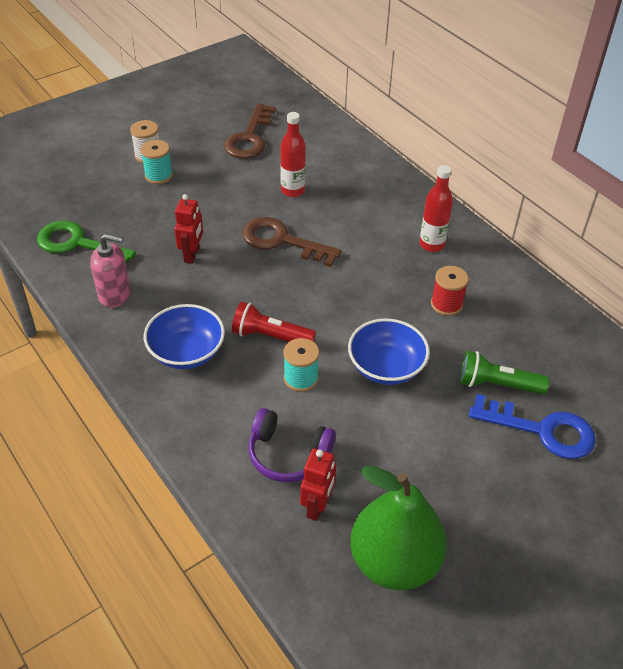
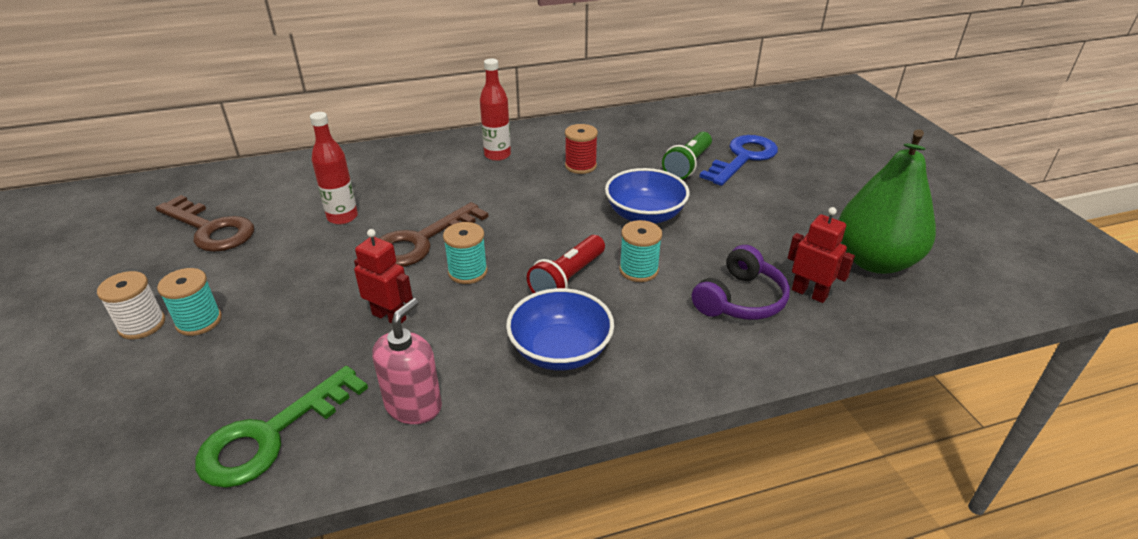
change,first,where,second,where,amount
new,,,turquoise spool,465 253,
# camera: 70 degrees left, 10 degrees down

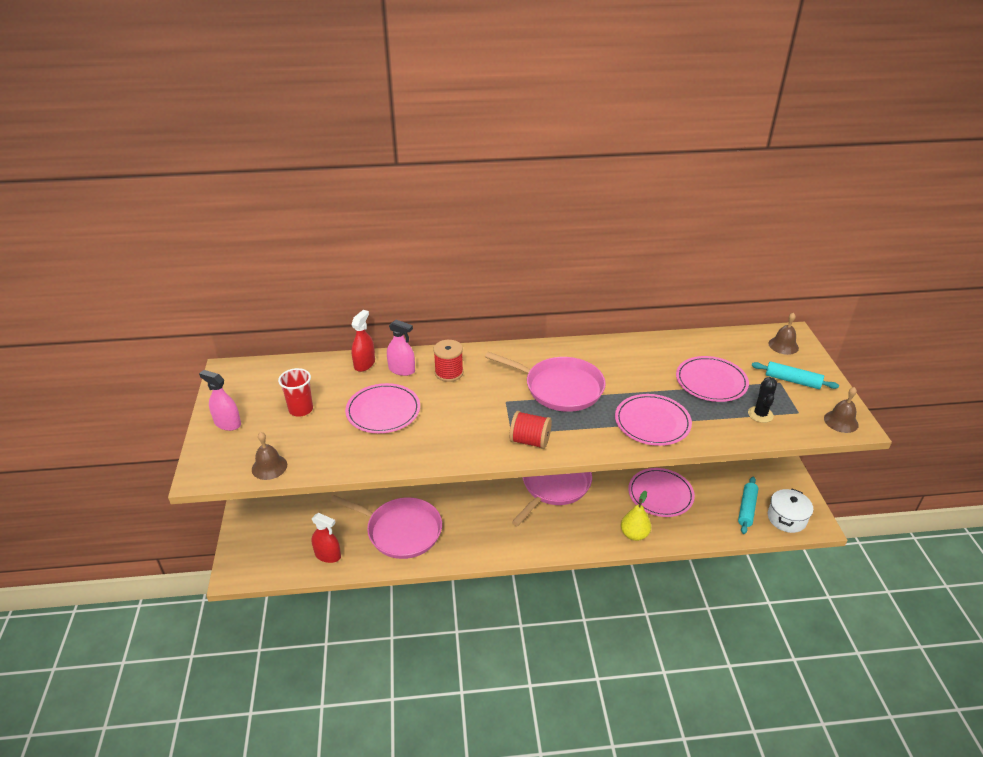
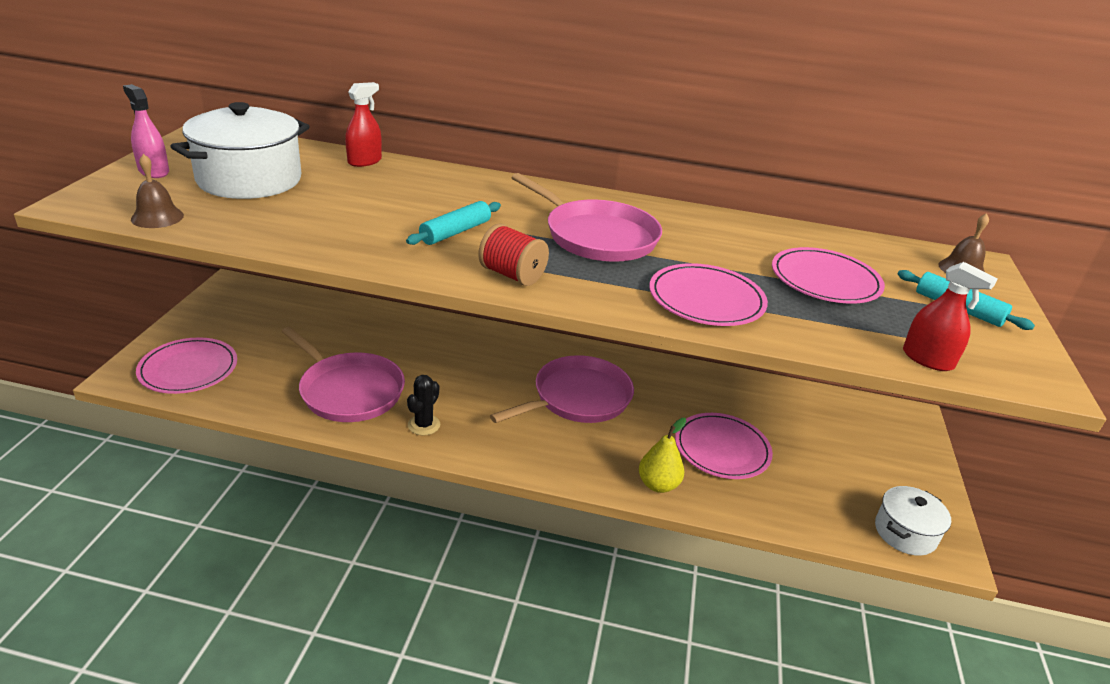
change,first,where,second,where,amount
swapped,red cup,295 392,white pot,240 150,
shifted,red spray bottle,326 538,,950 316,
shifted,pink plate,382 408,,186 365,
gone,pink spray bottle,401 348,,,
gone,red spool,448 361,,,
shifted,turquoise rolling pin,748 505,,453 223,
shifted,black cactus,762 400,,423 405,
gone,brown bell,841 410,,,
# camera: 15 degrees right, 5 degrees down

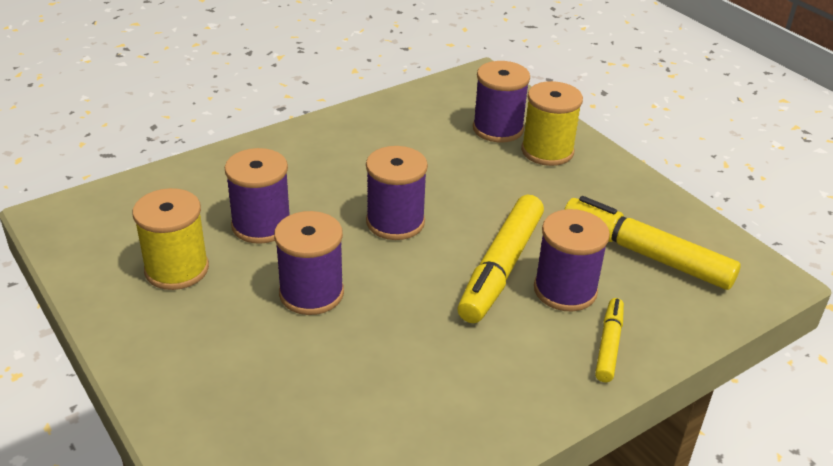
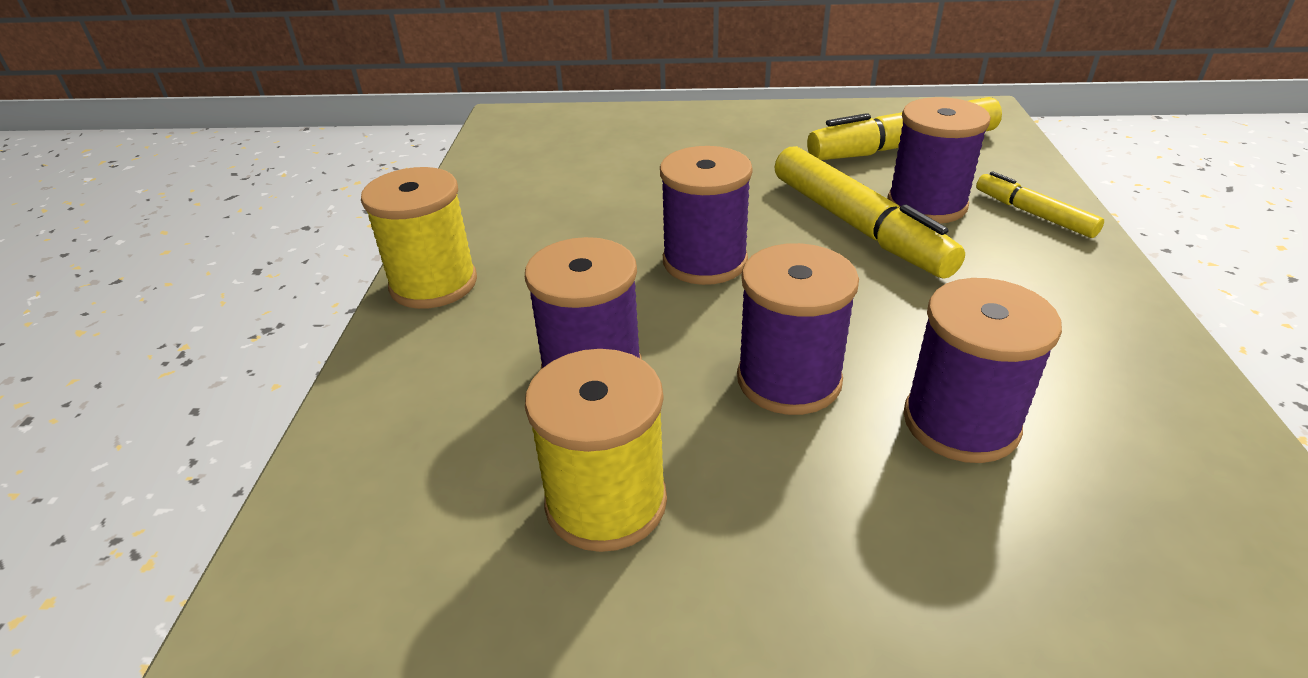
change,first,where,second,where,amount
shifted,purple spool,501 101,,982 370,
shifted,yellow spool,552 123,,419 238,
# camera: 50 degrees left, 0 degrees up

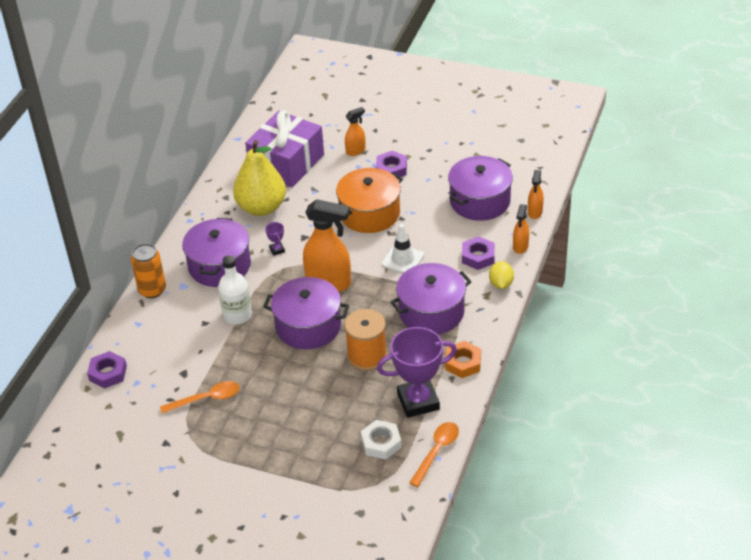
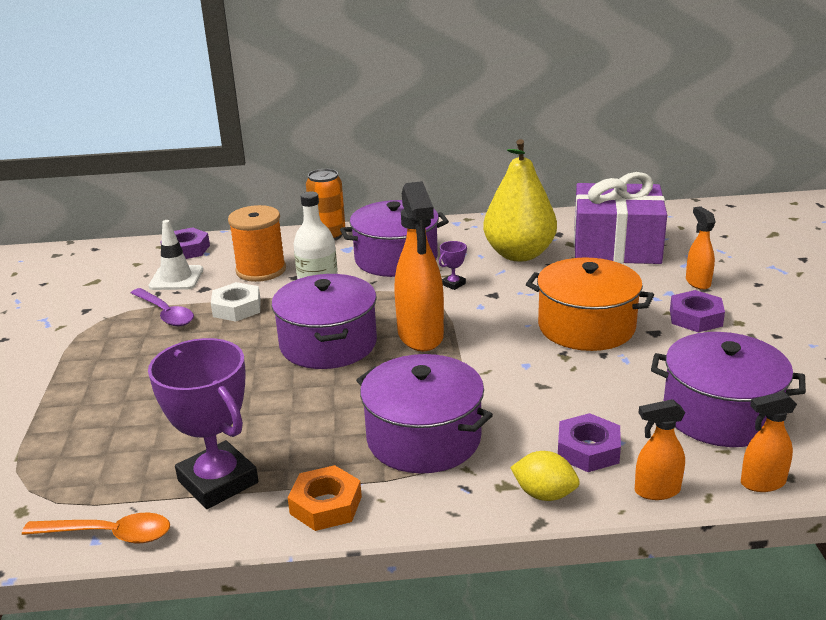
change,first,where,second,where,amount
repainted,orange spoon,200 397,purple spoon,162 307,
shifted,orange spool,365 340,,257 243,
rotated,orange spray bottle,355 131,,700 248,135 degrees counterclockwise
shifted,white nut,381 439,,236 302,
shifted,white traffic cone,403 248,,175 255,
rotated,yellow lemon,501 275,,545 476,45 degrees clockwise
# camera: 65 degrees right, 15 degrees down

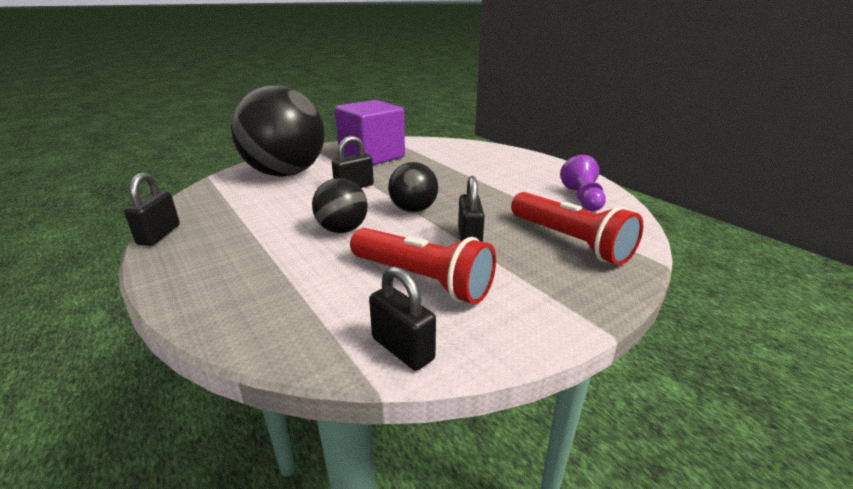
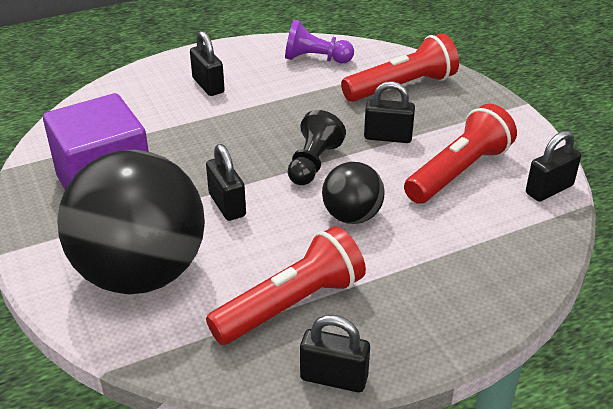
change,first,where,second,where,amount
swapped,black ball,413 187,black pawn,317 147,
new,,,black padlock,207 63,
new,,,red flashlight,286 285,
# camera: 80 degrees left, 10 degrees up

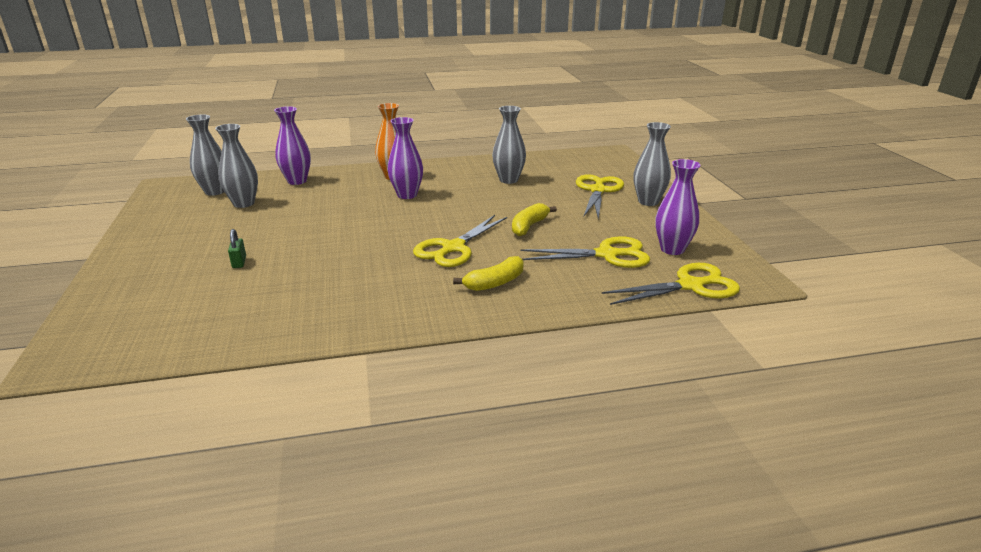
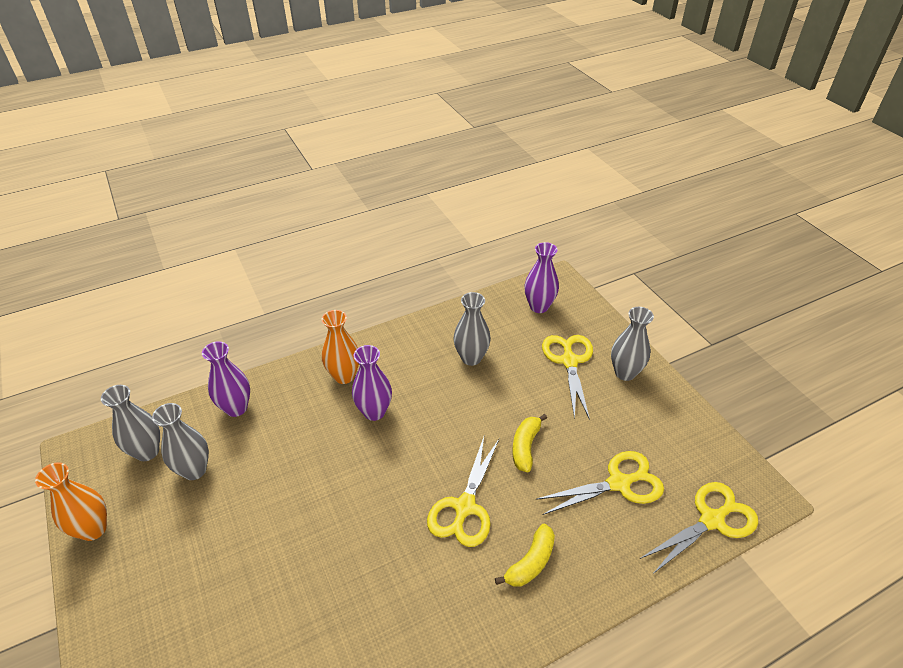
change,first,where,second,where,amount
gone,green padlock,237 248,,,
shifted,purple vase,678 207,,541 277,
new,,,orange vase,71 501,
# camera: 15 degrees left, 15 degrees up

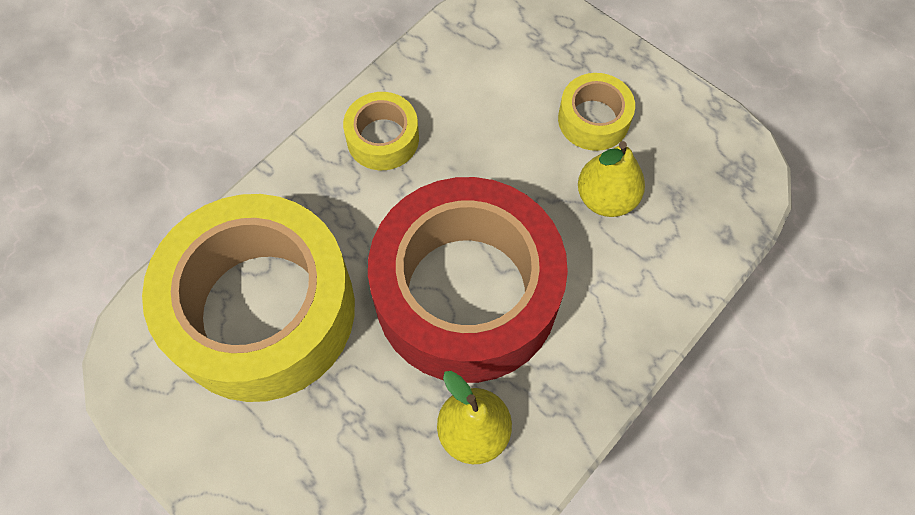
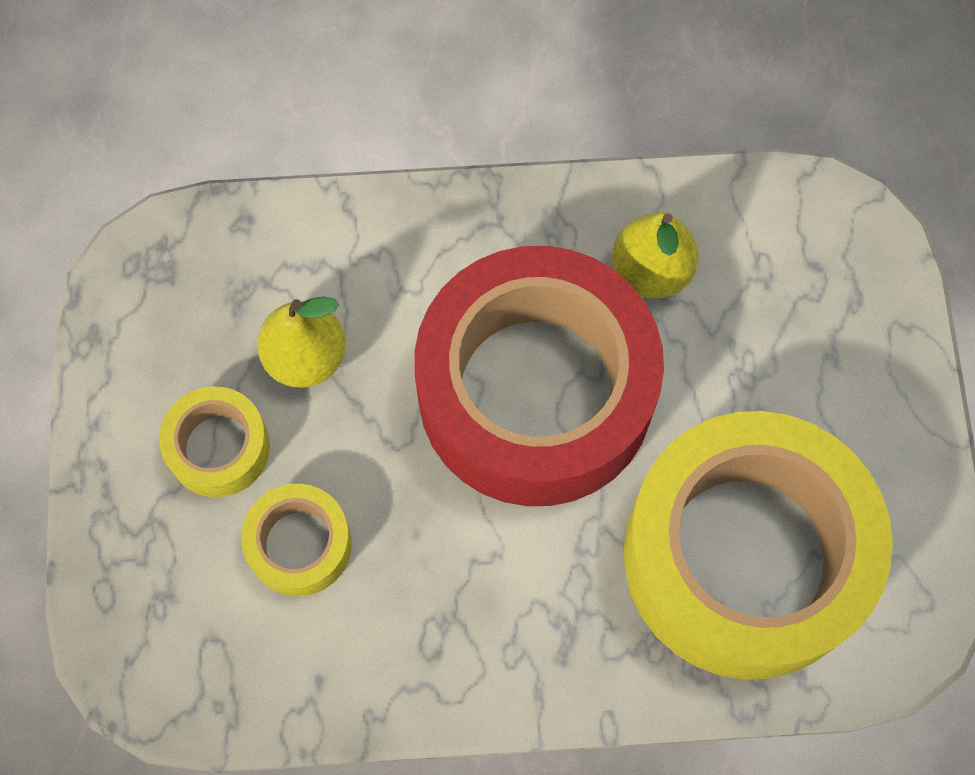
change,first,where,second,where,amount
shifted,yellow tape,381 131,,296 540,
# camera: 135 degrees left, 5 degrees up

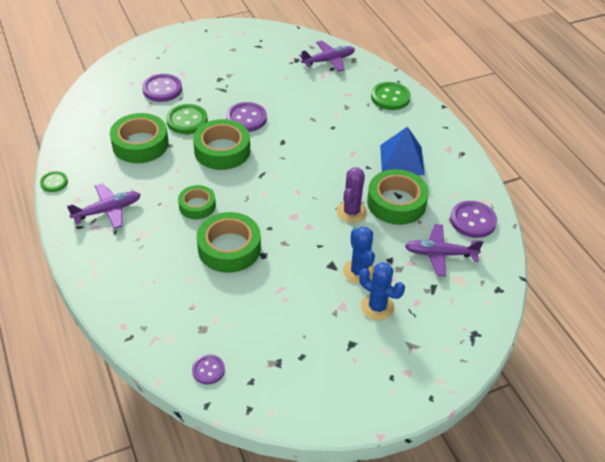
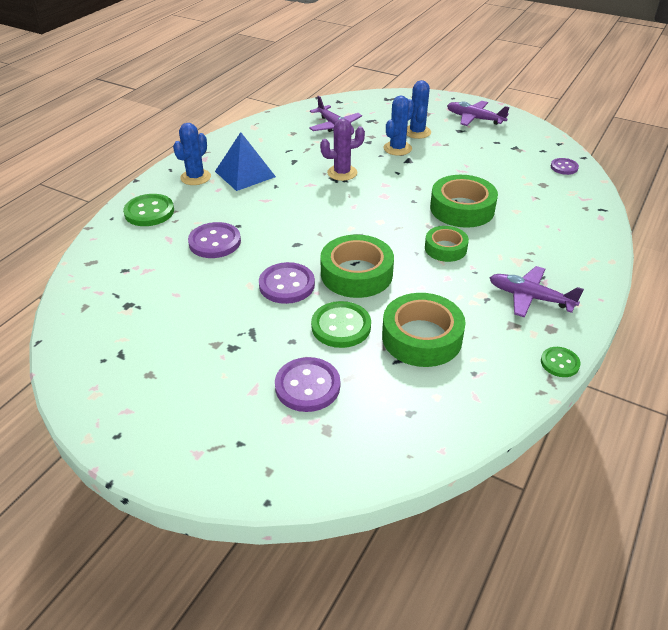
change,first,where,second,where,amount
shifted,purple plane,327 56,,478 113,
gone,green tape,398 197,,,
shifted,purple button,473 219,,214 240,
new,,,blue cactus,192 154,
# camera: 125 degrees left, 5 degrees down

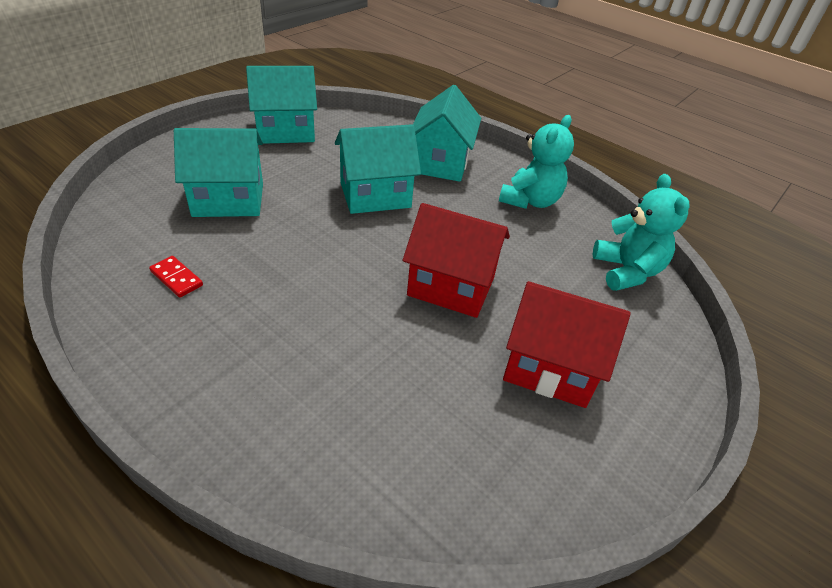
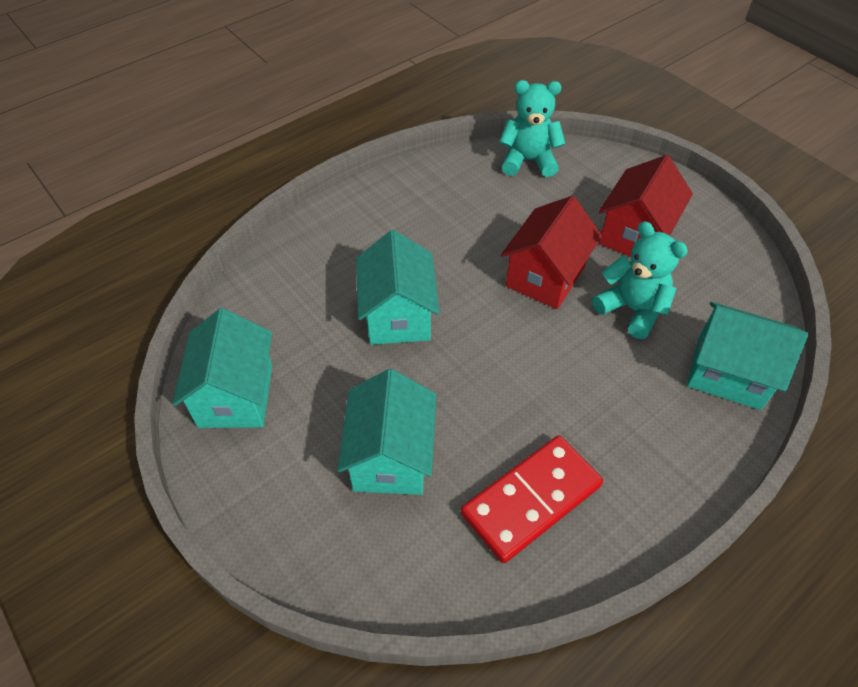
change,first,where,second,where,amount
scaled,red domino,176 277,,532 499,x2.31
shifted,turquoise house,447 133,,747 356,
shifted,turquoise teddy bear,536 162,,640 280,
# camera: 75 degrees left, 10 degrees up

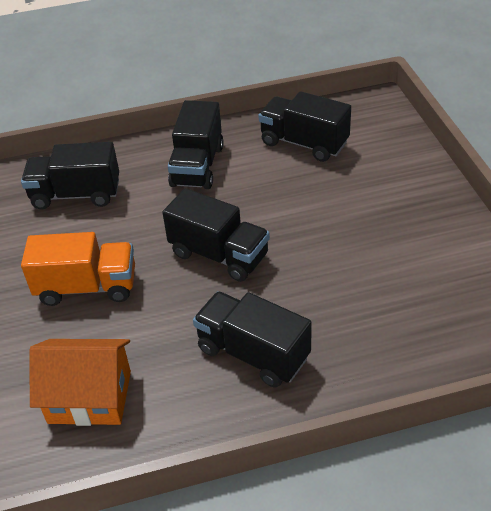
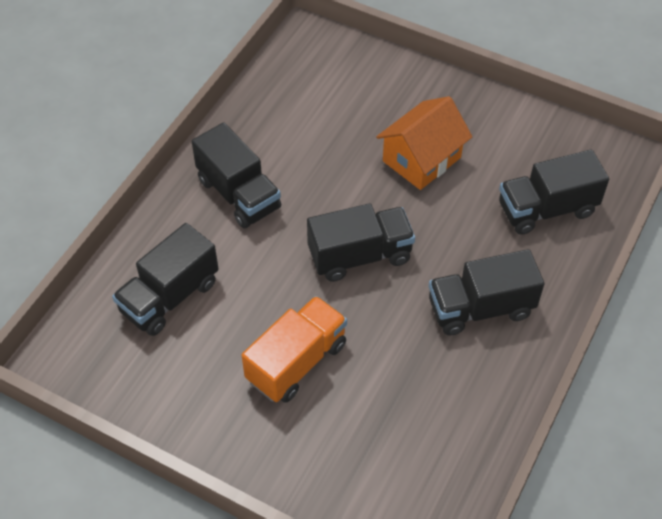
change,first,where,second,where,amount
shifted,orange house,80 382,,424 143,
shifted,black truck,304 126,,554 192,
# camera: 50 degrees left, 10 degrees up

